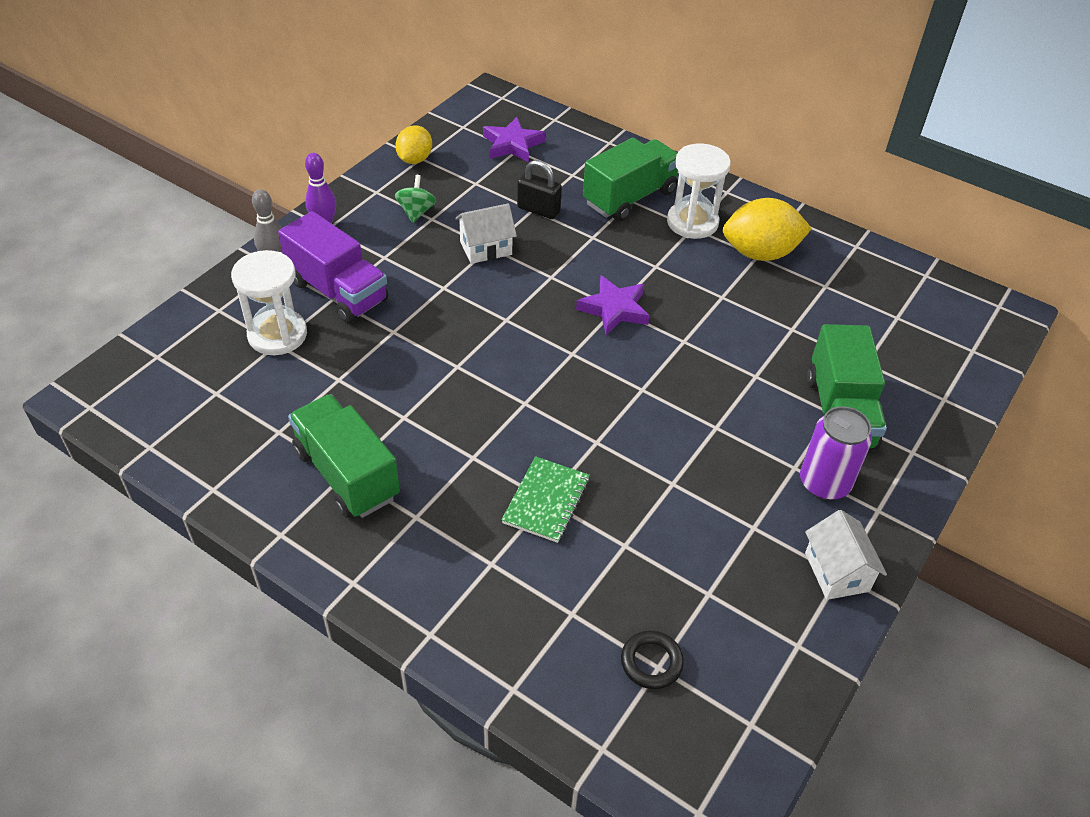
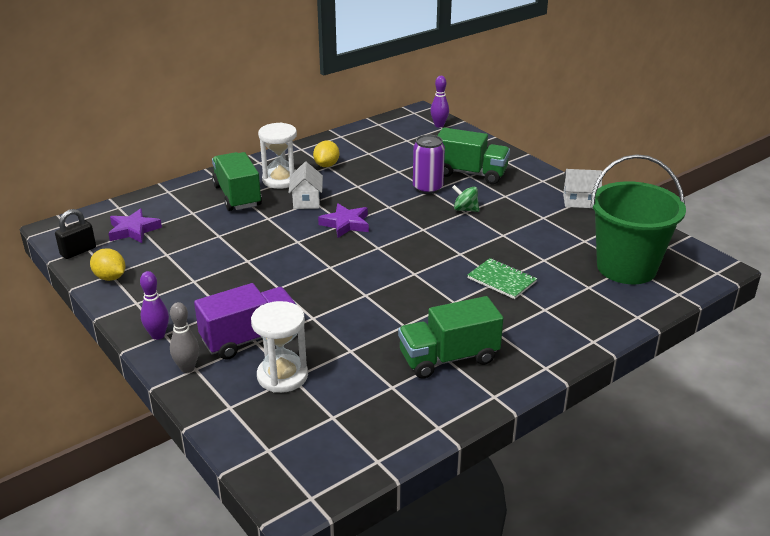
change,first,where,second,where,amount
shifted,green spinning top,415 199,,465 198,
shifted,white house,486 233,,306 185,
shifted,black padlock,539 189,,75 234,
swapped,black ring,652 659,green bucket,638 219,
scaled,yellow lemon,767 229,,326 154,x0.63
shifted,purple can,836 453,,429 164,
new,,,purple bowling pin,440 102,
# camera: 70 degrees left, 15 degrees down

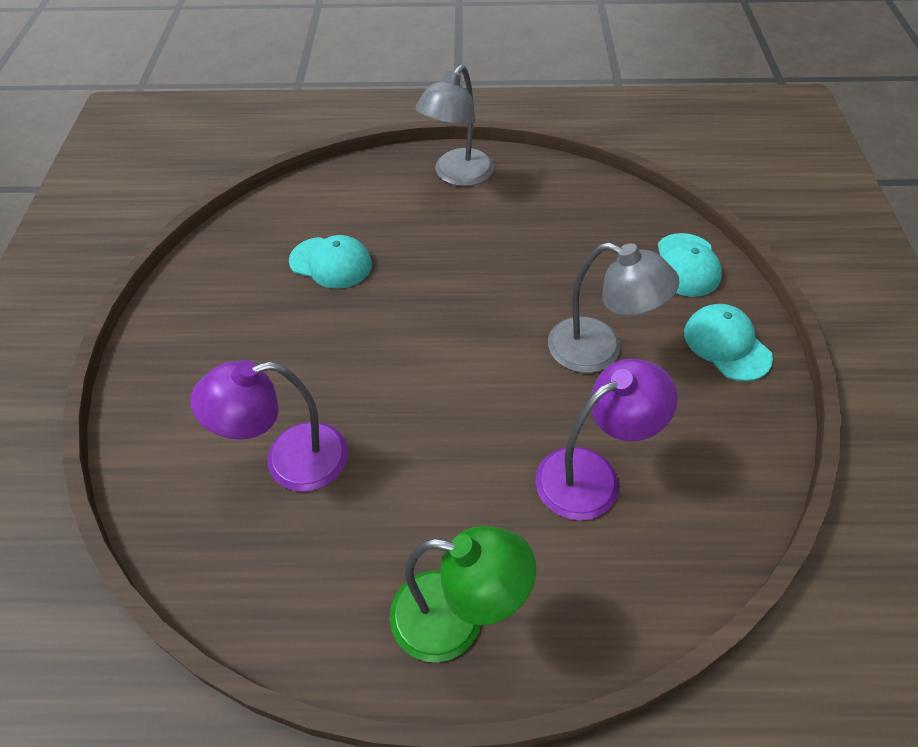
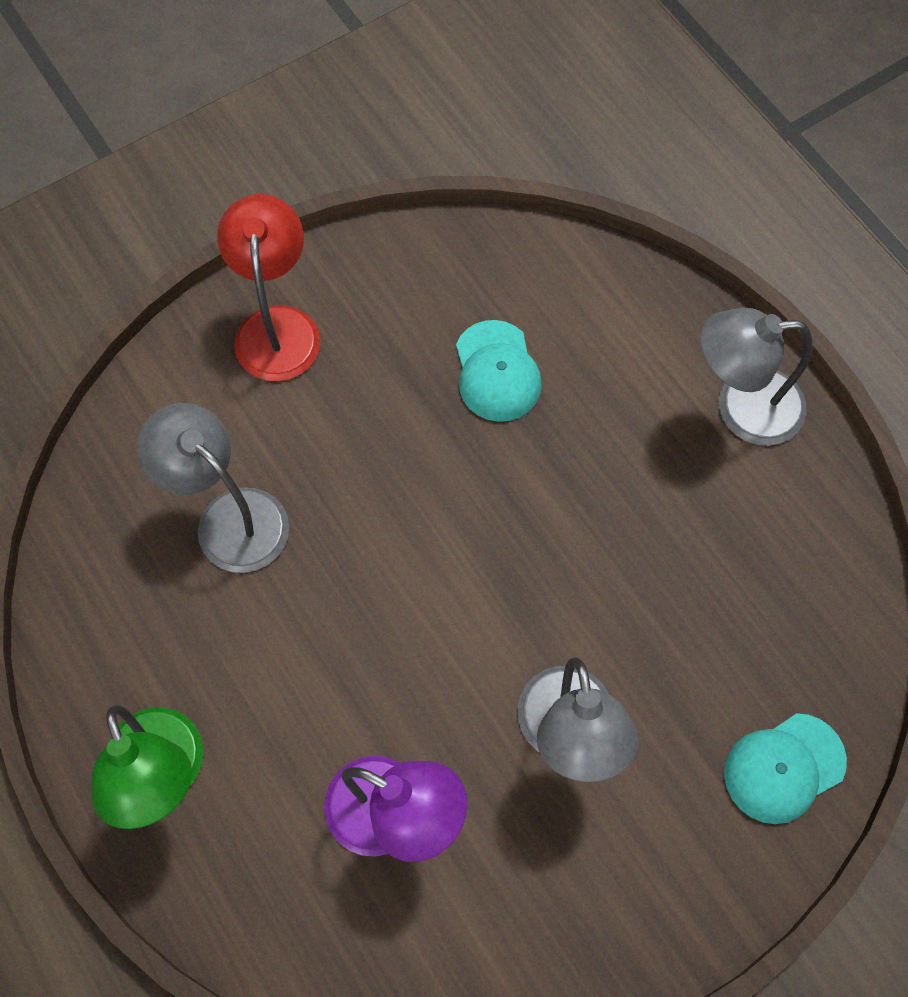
change,first,where,second,where,amount
repainted,purple lamp,269 426,grey lamp,213 488,
gone,turquoise cap,728 342,,,
new,,,red lamp,268 287,
# camera: 55 degrees right, 15 degrees up

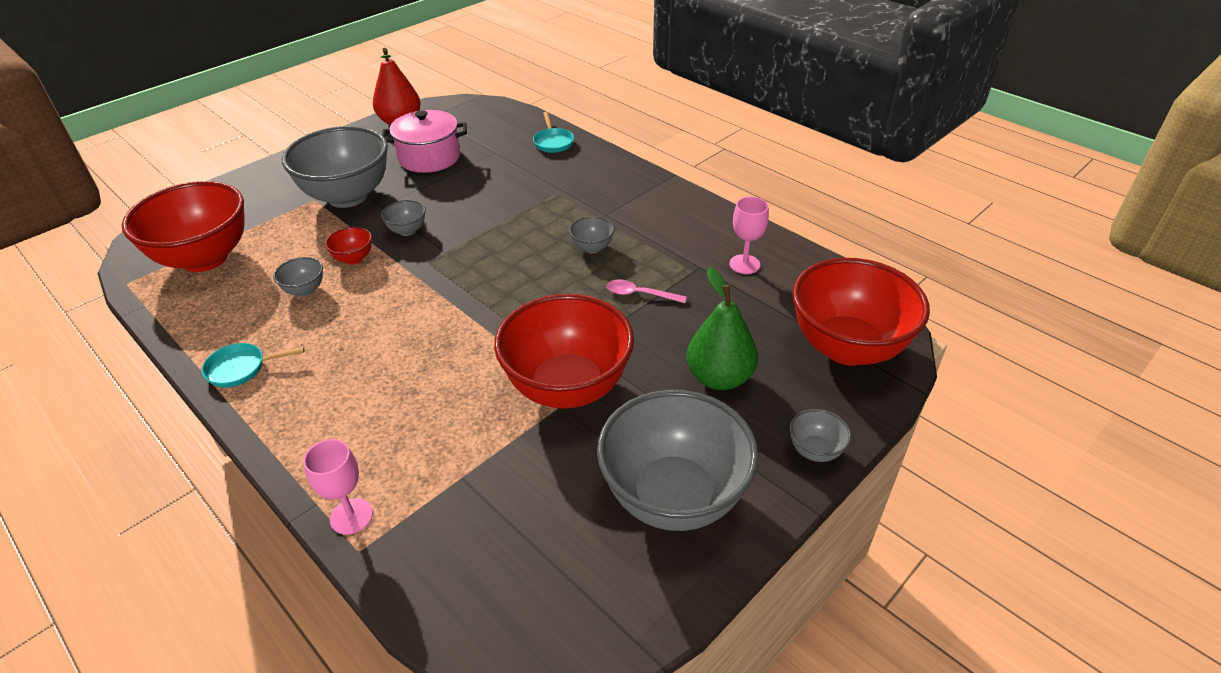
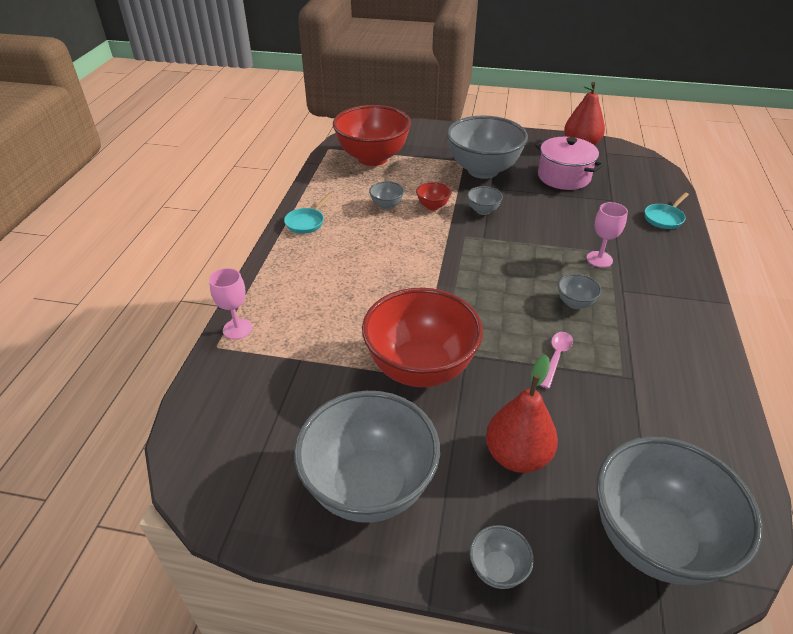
change,first,where,second,where,amount
rotated,turquoise pan,253 365,,308 213,105 degrees counterclockwise
rotated,pink spoon,646 291,,556 360,45 degrees clockwise
repainted,green pear,722 329,red pear,522 414,
shifted,pink goblet,749 235,,607 235,
repainted,red bowl,861 312,grey bowl,680 510,
# camera: 55 degrees right, 0 degrees up

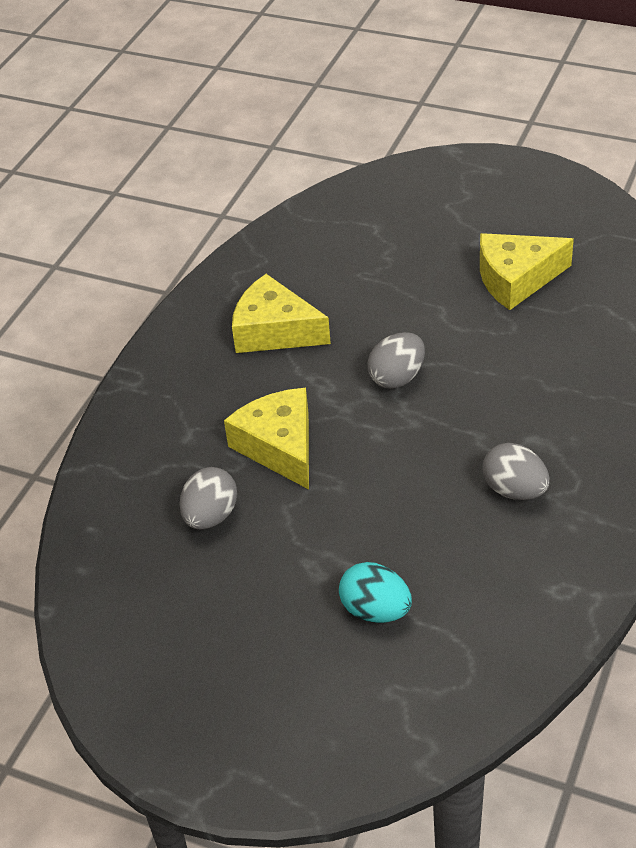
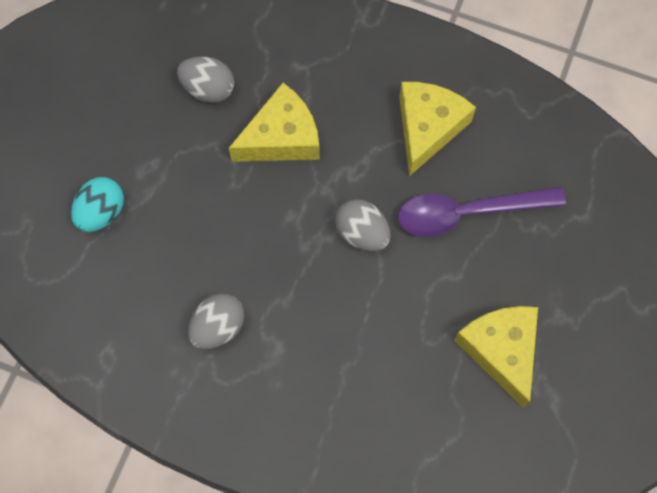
change,first,where,second,where,amount
new,,,purple spoon,482 212,
# camera: 85 degrees right, 25 degrees up

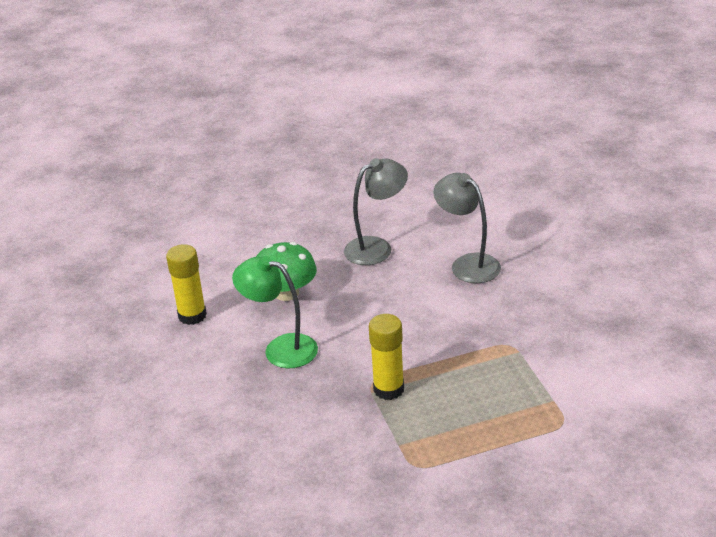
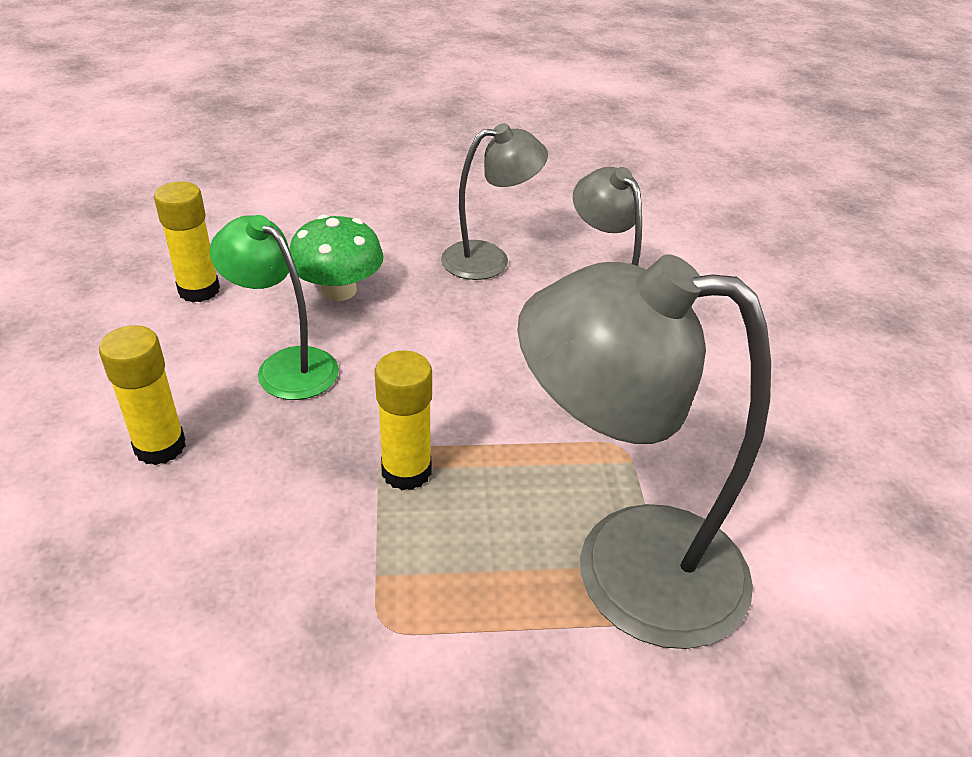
change,first,where,second,where,amount
new,,,yellow glue stick,142 395,
new,,,grey lamp,644 451,
# camera: 10 degrees right, 5 degrees up

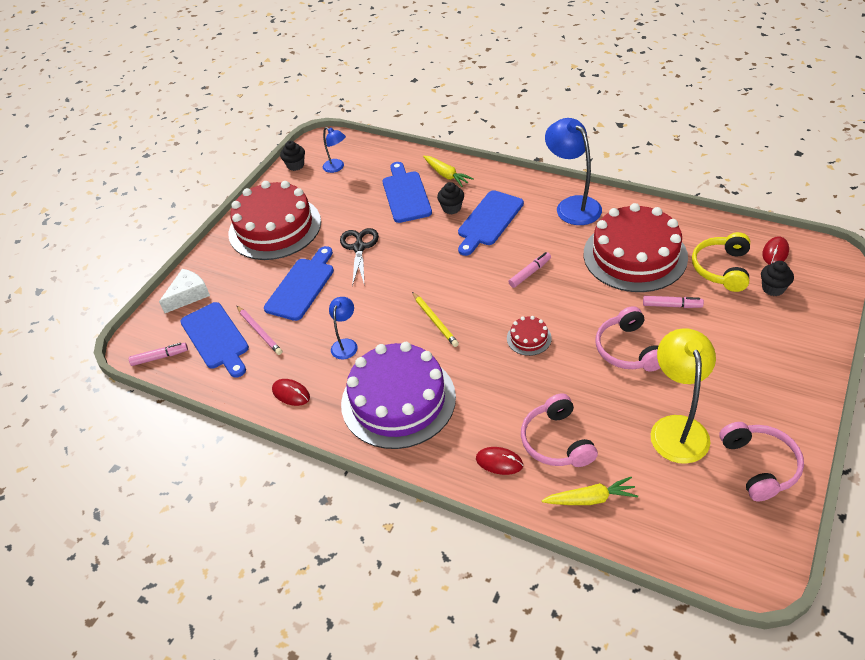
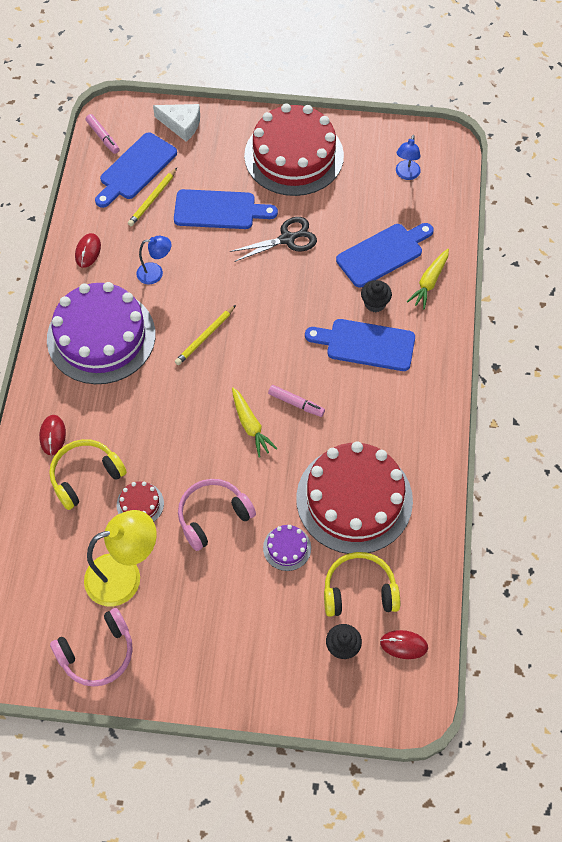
change,first,where,second,where,amount
repainted,pink pencil,259 330,yellow pencil,152 197,
gone,black cupcake,292 156,,,
shifted,red cake,529 336,,140 501,
repainted,pink headphones,559 430,yellow headphones,88 474,
shifted,yellow carrot,590 491,,255 422,
gone,blue lamp,573 171,,,
swapped,pink marker,673 302,purple cake,287 548,
# camera: 65 degrees right, 15 degrees up

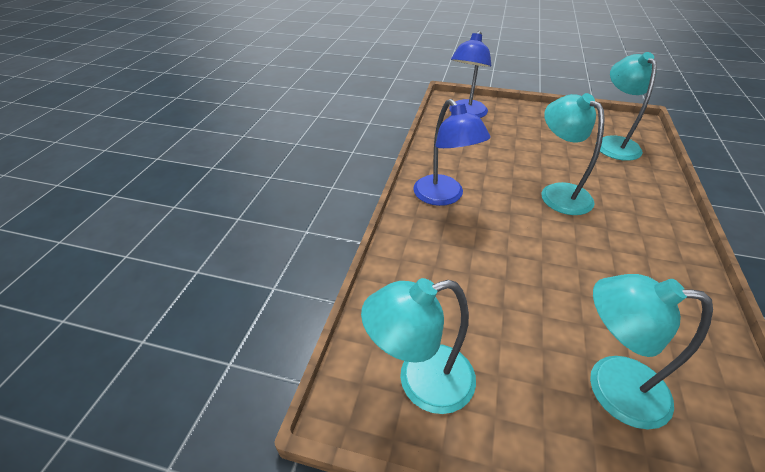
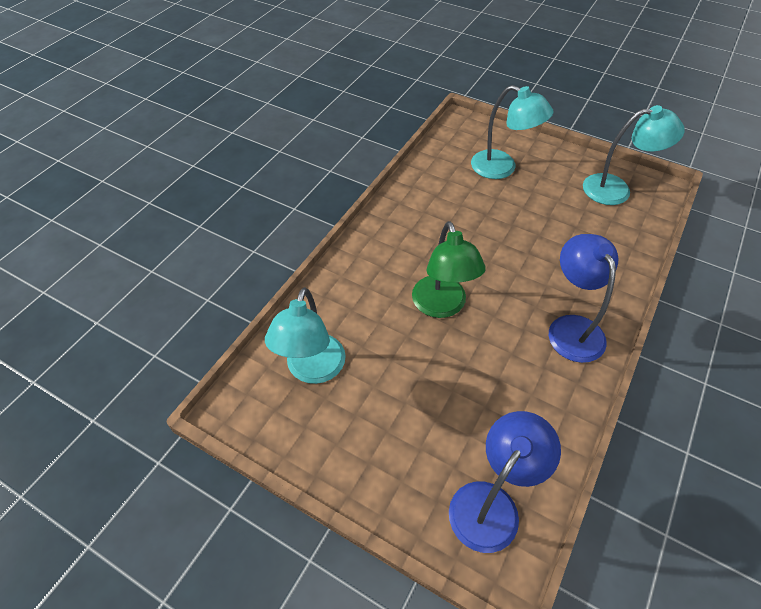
change,first,where,second,where,amount
repainted,turquoise lamp,573 154,green lamp,449 269,
# camera: 165 degrees left, 10 degrees up

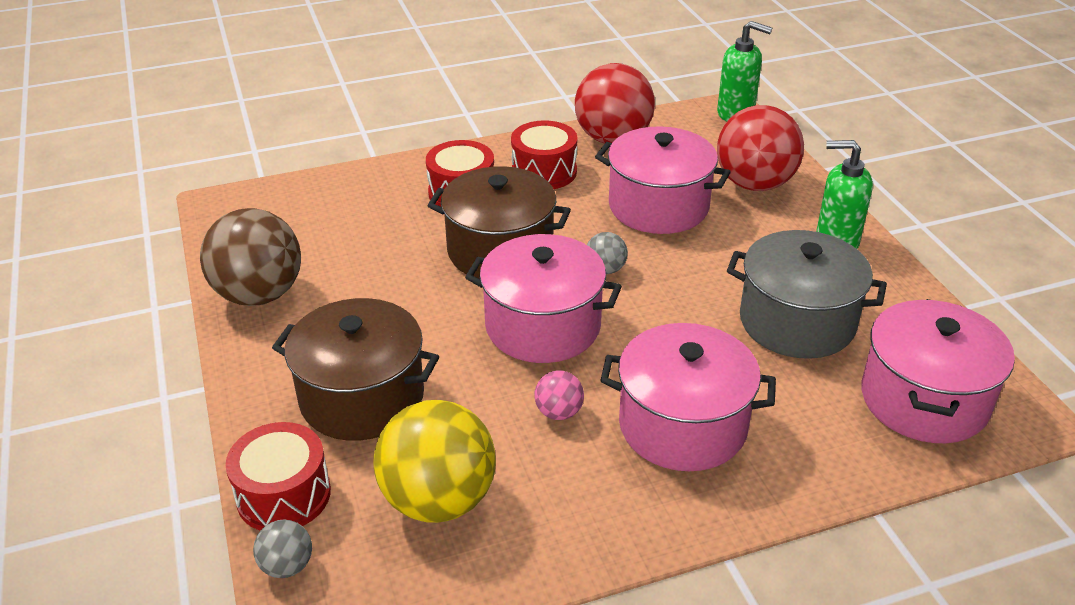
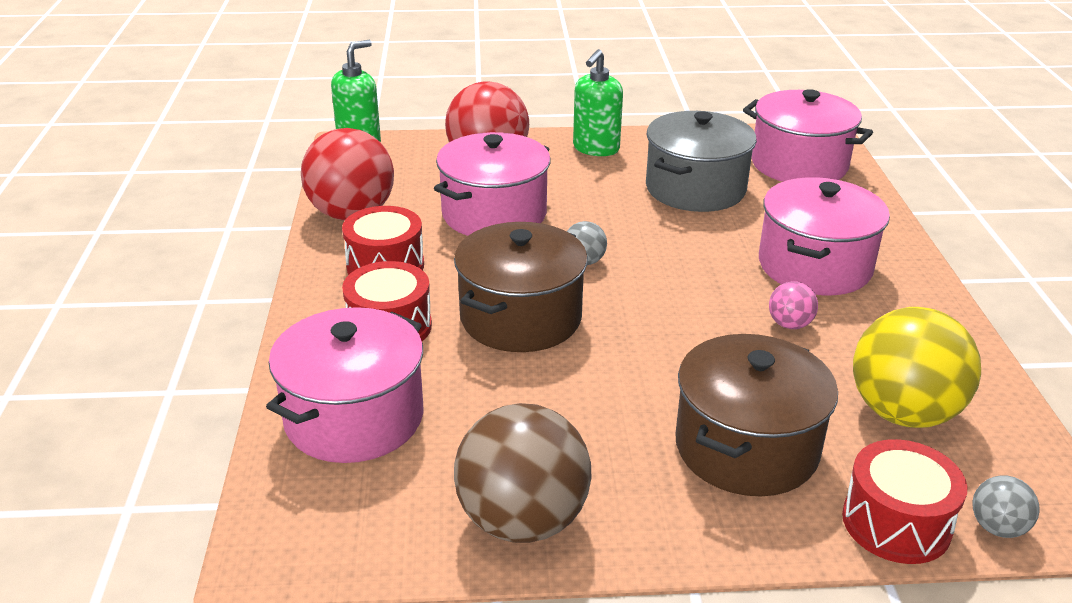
change,first,where,second,where,amount
shifted,pink pot,543 298,,344 385,
# camera: 75 degrees left, 5 degrees down

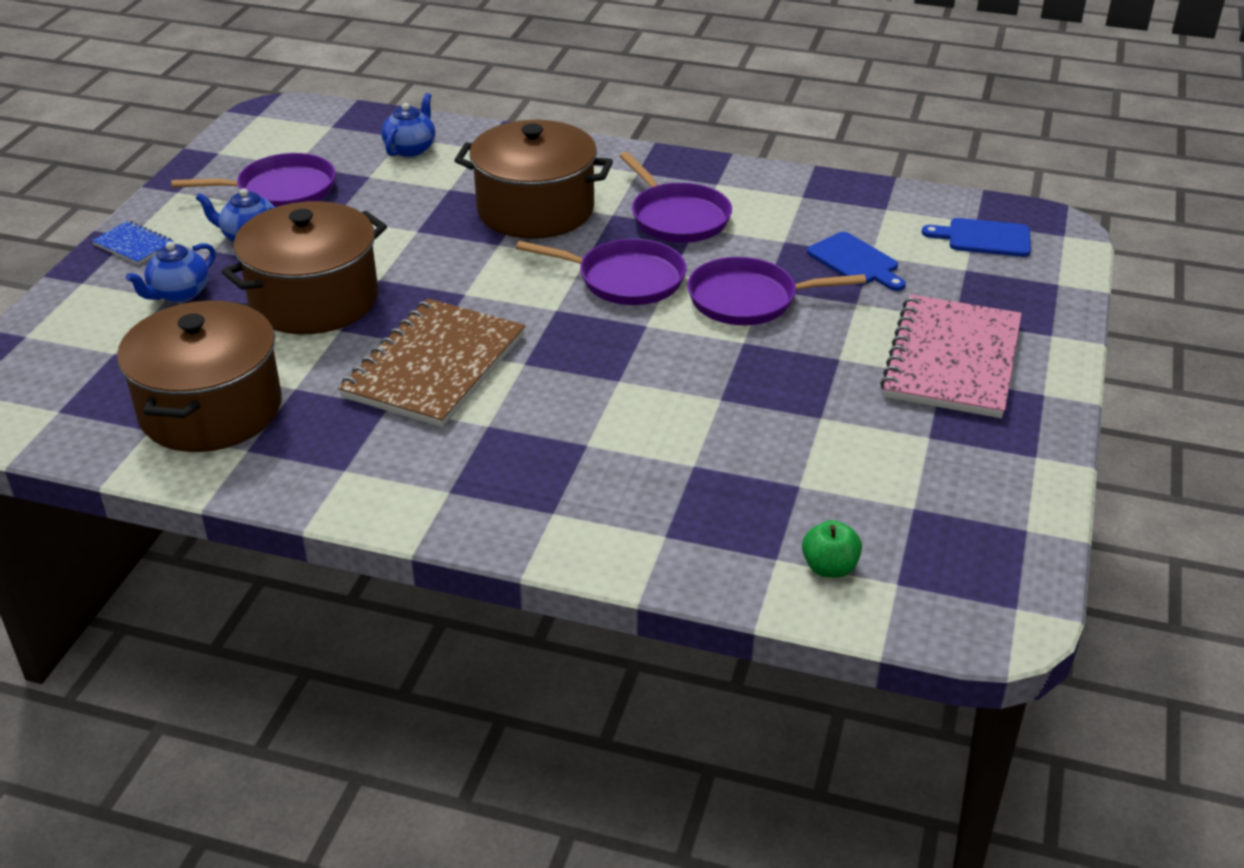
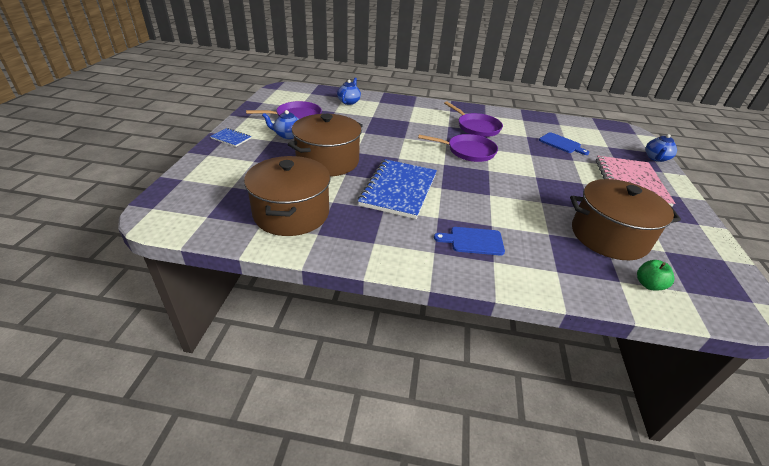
change,first,where,second,where,amount
shifted,blue teapot,171 272,,661 148,
repainted,brown notebook,431 362,blue notebook,397 189,
shifted,brown pot,533 179,,625 219,
gone,purple pan,777 291,,,
shifted,blue cutting board,976 237,,469 241,
# camera: 10 degrees left, 0 degrees up

